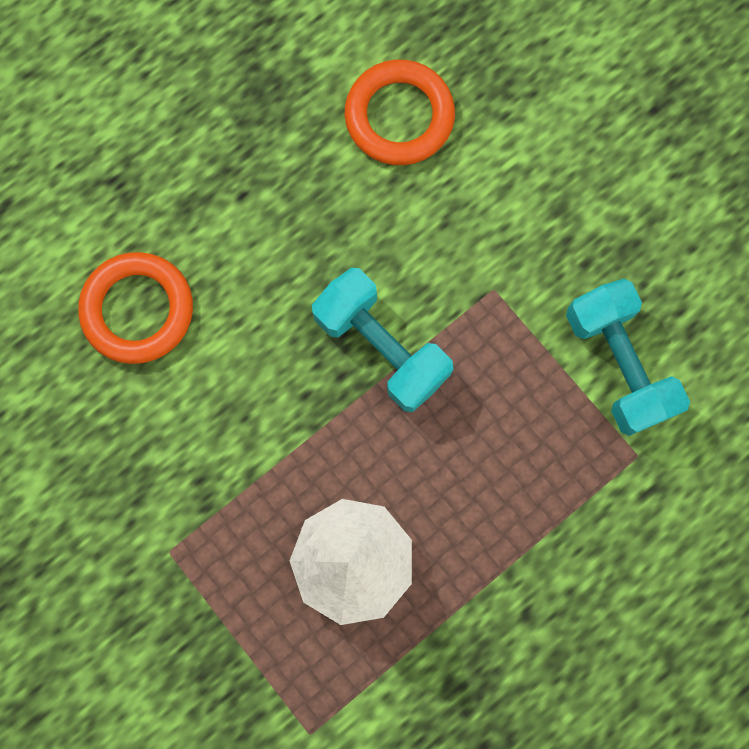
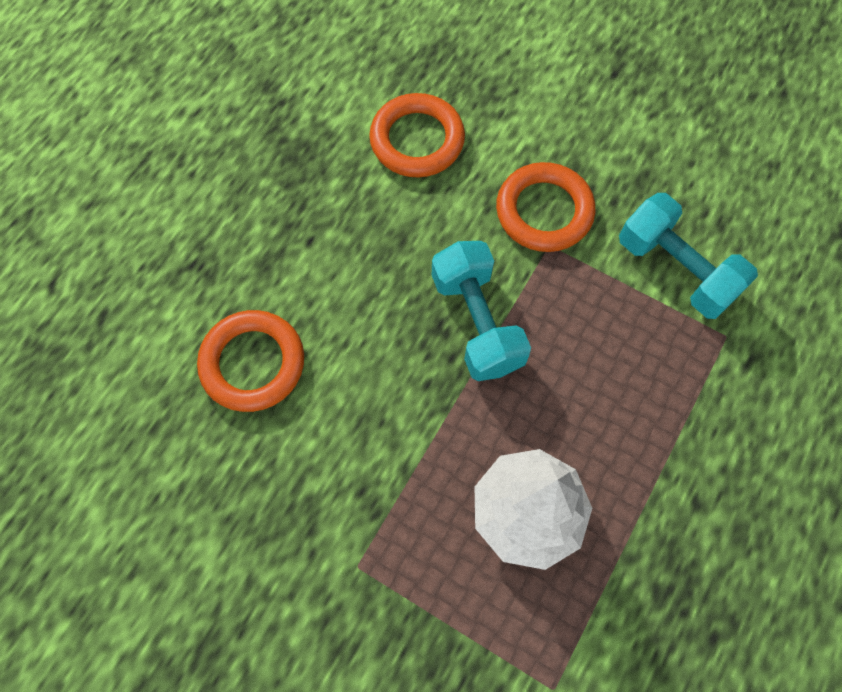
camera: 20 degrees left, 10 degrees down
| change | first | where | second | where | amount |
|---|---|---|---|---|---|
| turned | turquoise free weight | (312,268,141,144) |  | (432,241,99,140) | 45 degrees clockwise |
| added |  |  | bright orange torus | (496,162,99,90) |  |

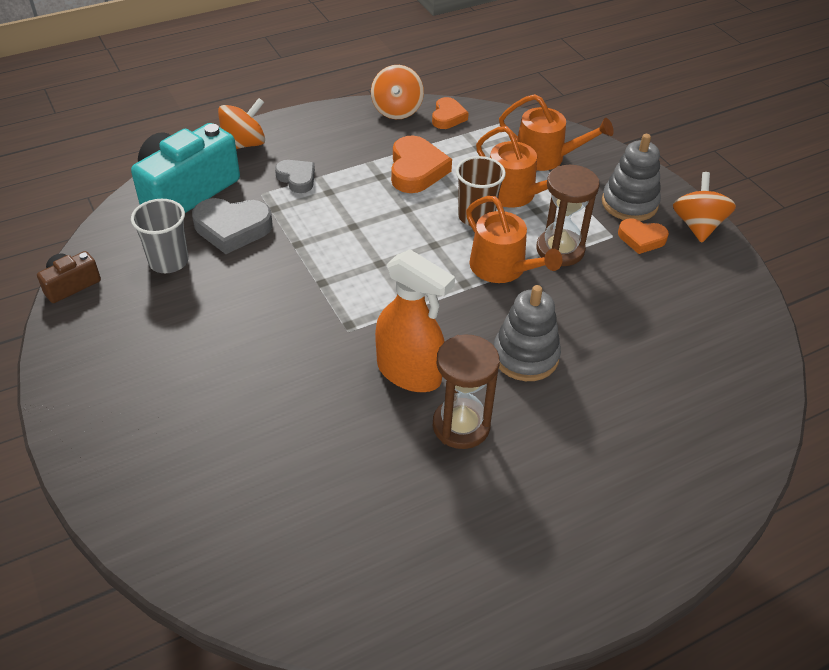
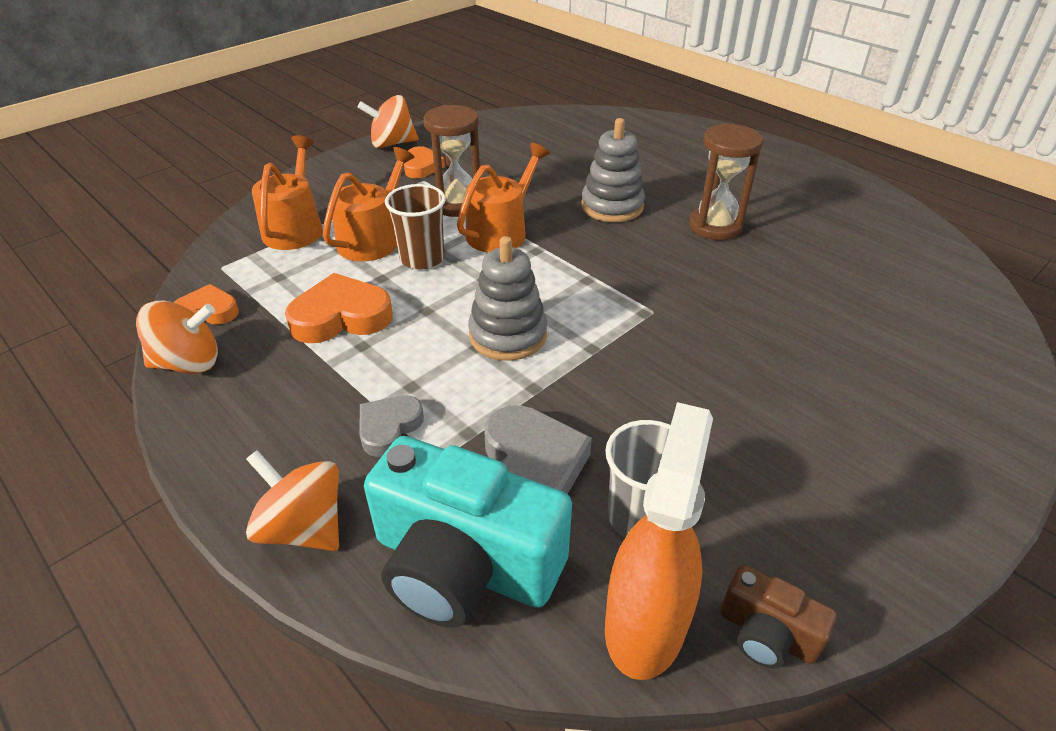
camera: 105 degrees left, 5 degrees down
| change | first | where | second | where | amount |
|---|---|---|---|---|---|
| moved | gray ring stacker | (602,134,59,87) |  | (468,236,79,125) |  |
| moved | bright orange spray cleaner | (375,249,80,143) |  | (605,402,108,278) |  |

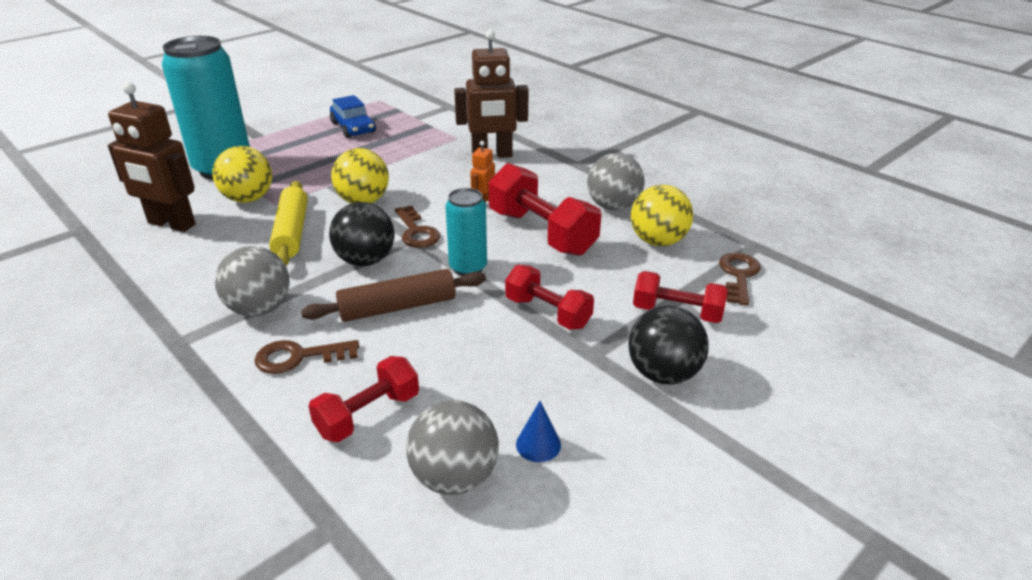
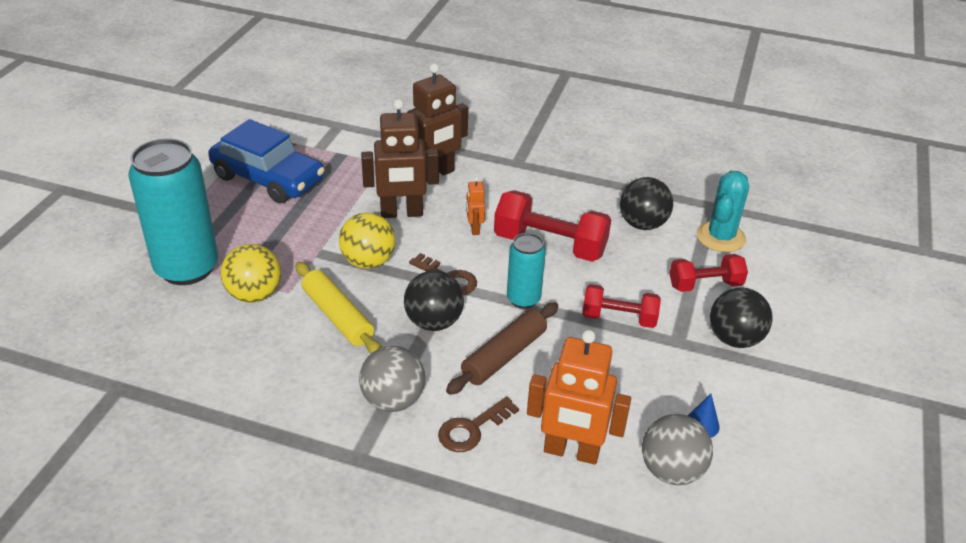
camera: 30 degrees left, 5 degrees up
| change | first | where | second | where | amount |
|---|---|---|---|---|---|
| resized | royal blue car | (330,95,46,43) |  | (208,119,117,85) | x1.68 |
| moved | brown robot figure | (108,82,88,150) |  | (361,99,78,119) |  |
| replaced | scarlet free weight | (308,356,111,86) | bright orange robot figure | (527,330,104,135) |  |
| recoloured | yellow sphere | (631,185,62,61) | jet-black sphere | (620,177,53,53) |  |
| replaced | brown latchkey | (719,253,42,52) | turquoise saguaro cactus | (696,171,53,81) |  |
| removed | gray sphere | (587,153,58,58) |  |  |  |

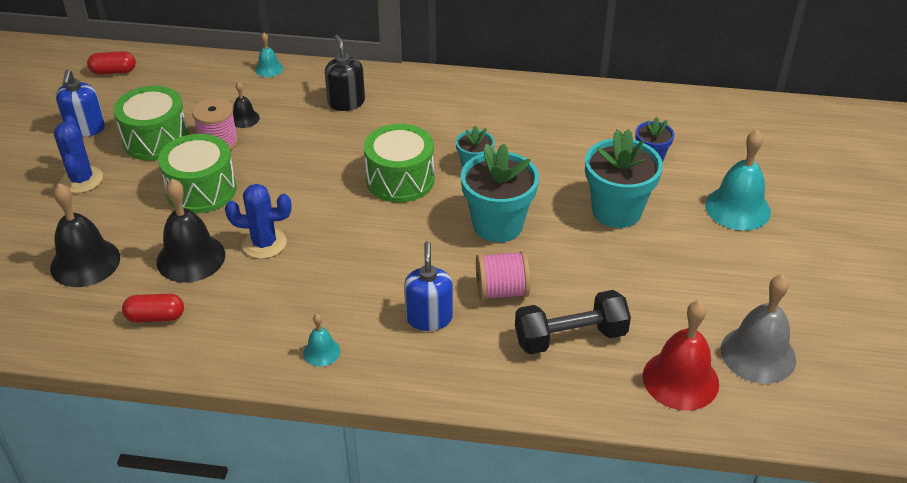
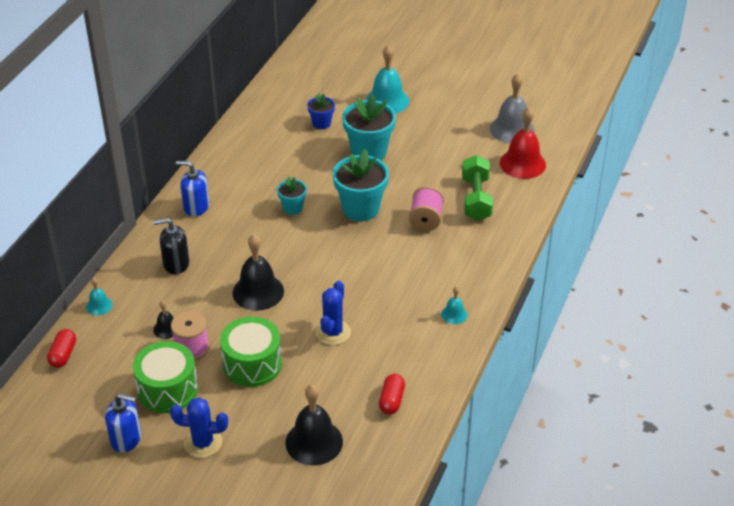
camera: 75 degrees left, 0 degrees up
| change | first | where | second | where | amount |
|---|---|---|---|---|---|
| moved | scarlet capsule | (87,51,49,24) |  | (47,329,29,39) |  |
| moved | royal blue soap dispenser | (404,241,49,90) |  | (176,161,33,56) |  |
| moved | jet-black school bell | (157,179,68,104) |  | (233,234,51,77) |  |
| recoloured | jet-black free weight | (515,290,116,64) | emerald free weight | (462,155,31,66) |  |
| removed | emerald snare drum | (364,124,70,79) |  |  |  |

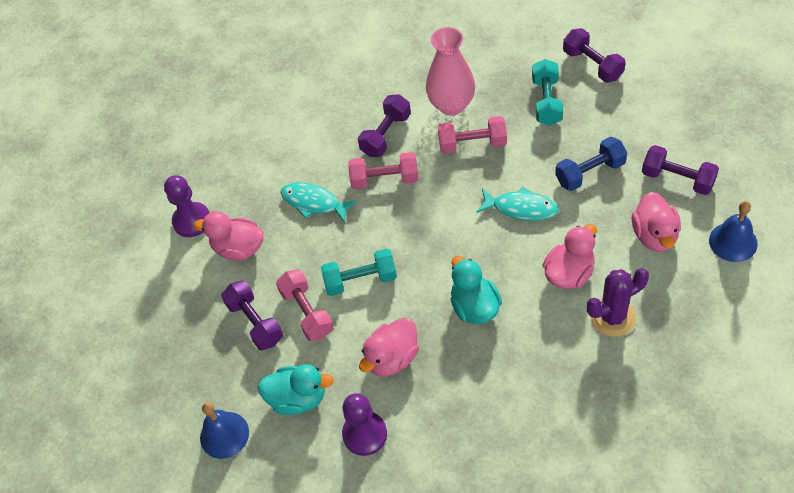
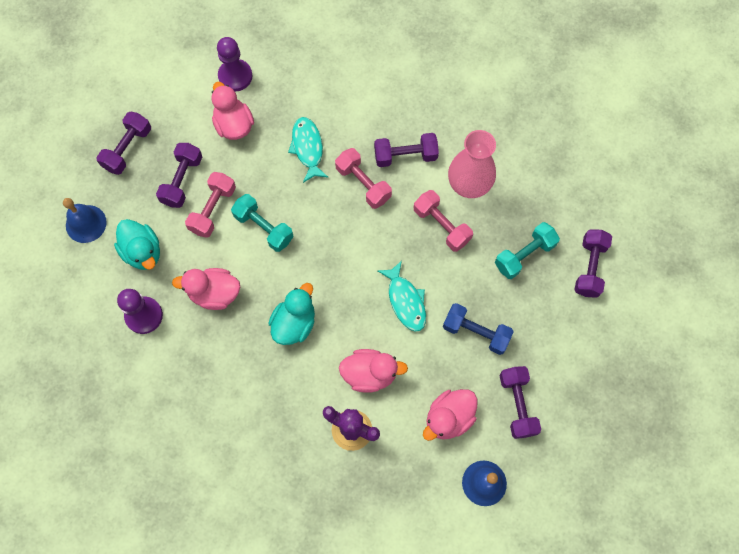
camera: 45 degrees right, 15 degrees up
| change | first | where | second | where | amount |
|---|---|---|---|---|---|
| added |  |  | purple free weight | (96,112,55,63) |  |

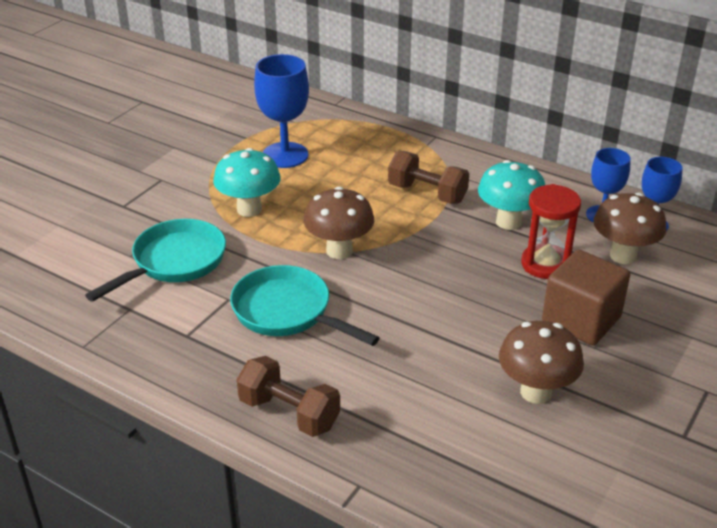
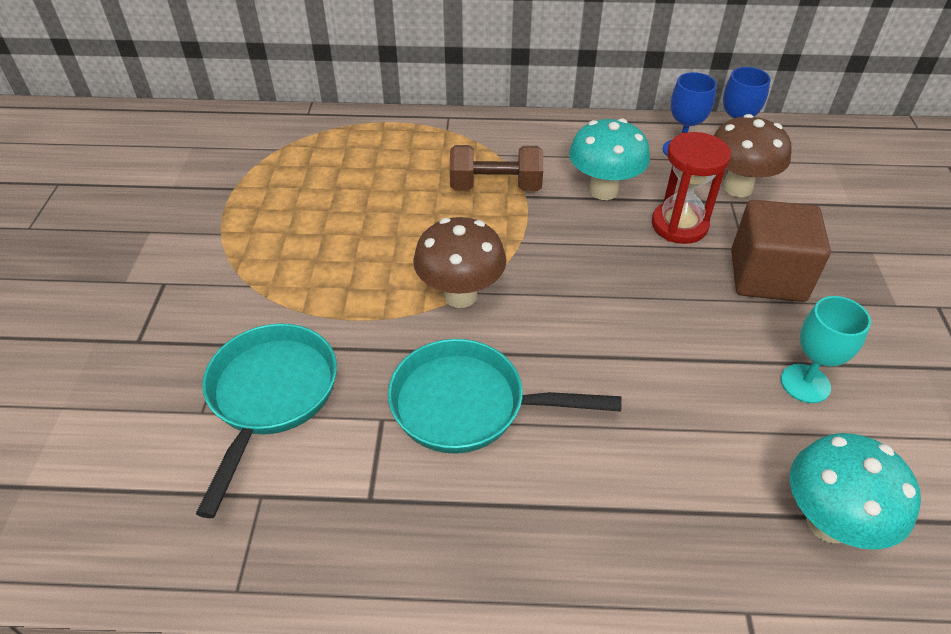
camera: 30 degrees left, 10 degrees up
| change | first | where | second | where | amount |
|---|---|---|---|---|---|
| replaced | brown mushroom | (499,321,85,83) | turquoise wine glass | (781,296,90,107) |  |
| moved | turquoise mushroom | (213,148,68,69) |  | (790,433,131,117) |  |
| removed | brown free weight | (237,356,103,81) |  |  |  |
| removed | royal blue wine glass | (254,54,55,114) |  |  |  |

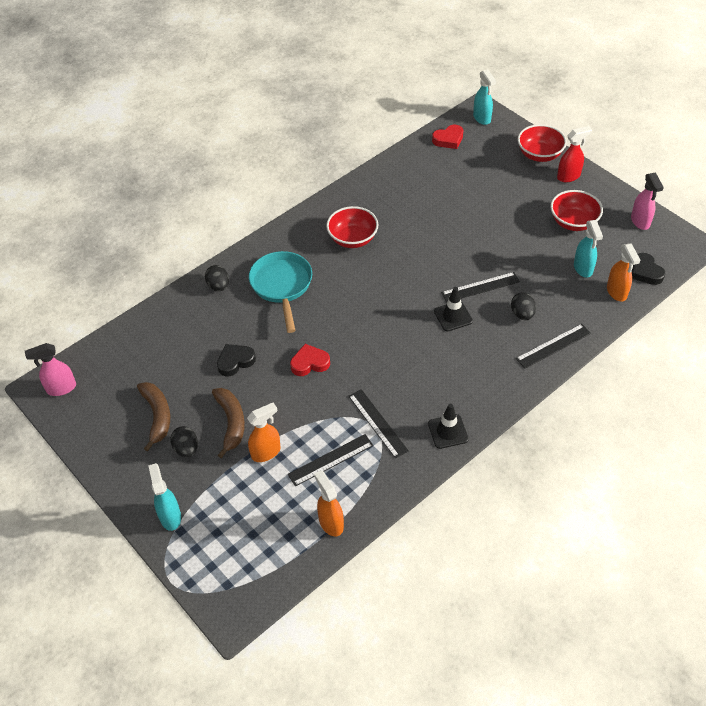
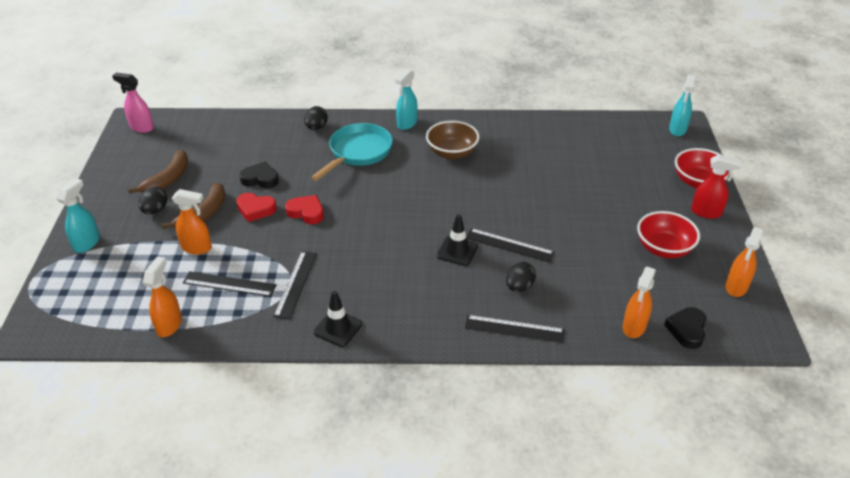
camera: 40 degrees right, 10 degrees down
| change | first | where | second | where | amount |
|---|---|---|---|---|---|
| moved | scarlet heart shape | (432,125,31,24) |  | (236,193,41,29) |  |
| moved | turquoise spray cleaner | (574,220,29,58) |  | (395,69,22,61) |  |
| recoloured | scarlet deep dish | (326,206,53,42) | brown deep dish | (426,120,53,39) |  |
| recoloured | rosy spray cleaner | (631,173,33,57) | bright orange spray cleaner | (726,227,37,70) |  |

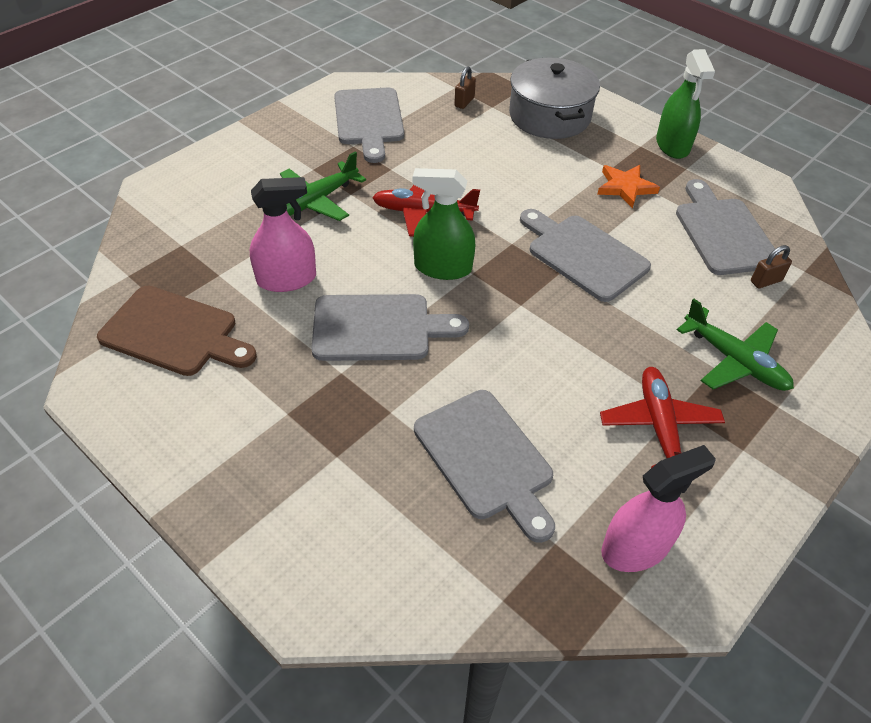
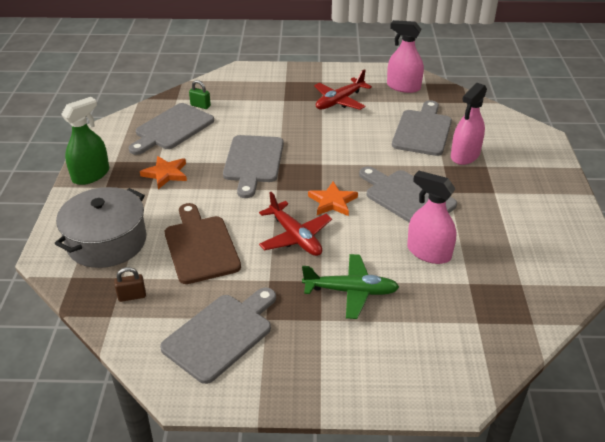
camera: 130 degrees left, 10 degrees down
| change | first | where | second | where | amount |
|---|---|---|---|---|---|
| moved | brown bread board | (97,286,160,90) |  | (165,203,76,81) |  |
| recoloured | brown padlock | (751,245,41,43) | emerald padlock | (189,80,22,29) |  |
| replaced | emerald spray cleaner | (413,168,62,112) | bright orange five-pointed star | (308,181,50,35) |  |
| added |  |  | rosy spray cleaner | (451,83,36,82) |  |
| removed | emerald plane | (677,299,117,92) |  |  |  |

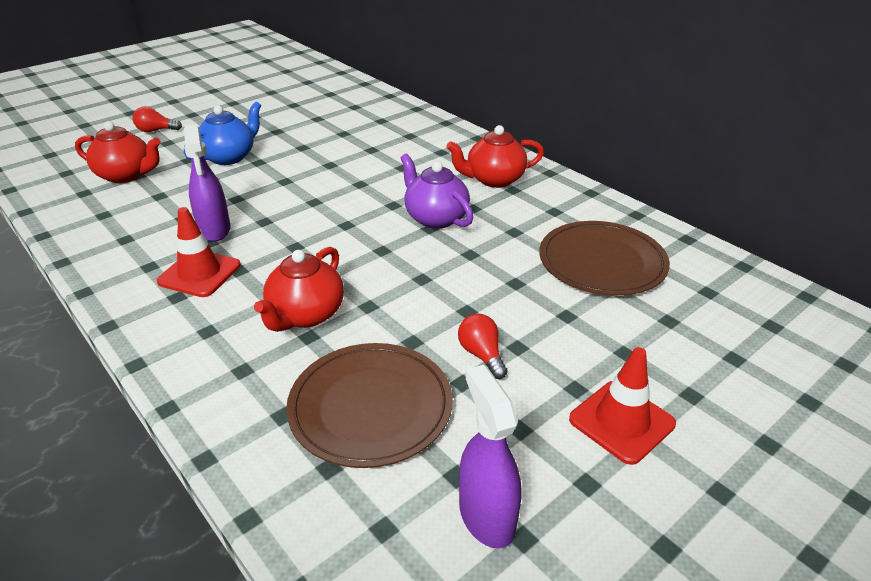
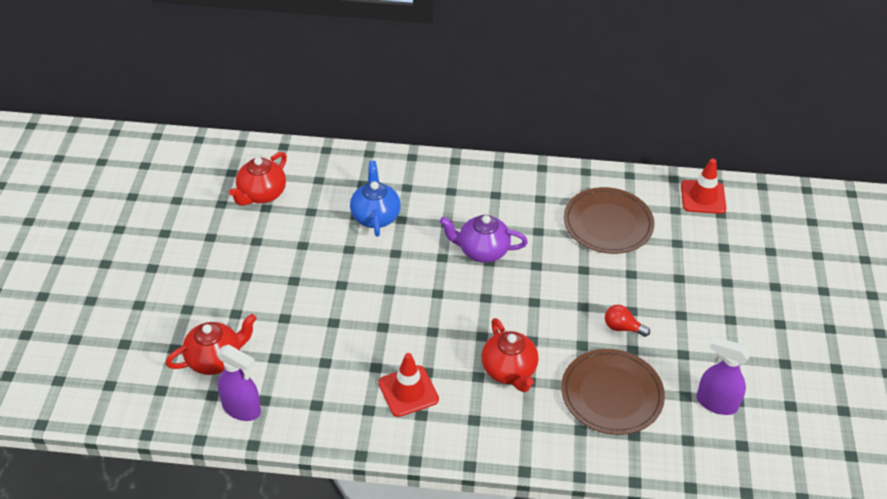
camera: 45 degrees left, 10 degrees up
| change | first | where | second | where | amount |
|---|---|---|---|---|---|
| moved | purple spray cleaner | (184,124,47,118) |  | (217,344,44,77) |  |
| moved | scarlet teapot | (446,125,98,63) |  | (229,152,58,54) |  |
| moved | royal blue teapot | (184,102,77,63) |  | (350,161,51,76) |  |
| moved | scarlet road cone | (569,347,107,118) |  | (681,158,45,56) |  |
| removed | scarlet light bulb | (133,106,49,26) |  |  |  |

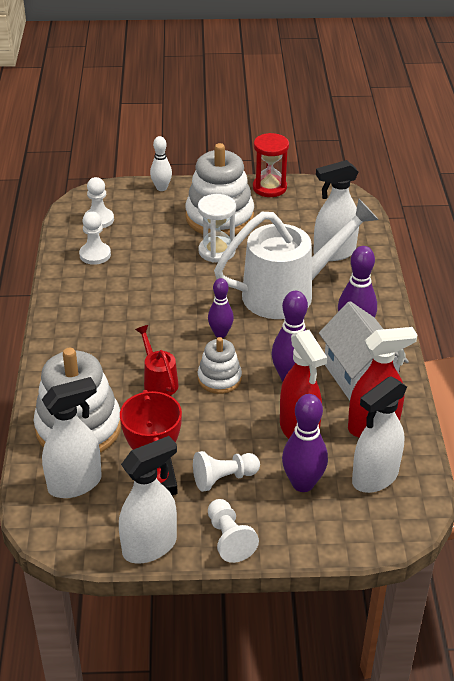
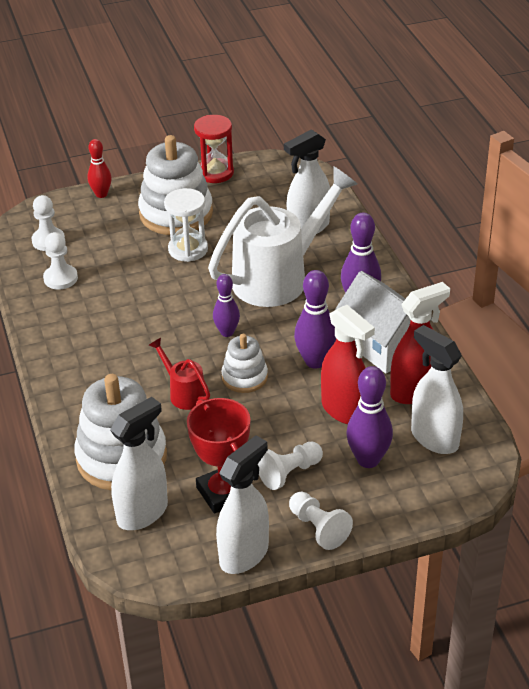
camera: 15 degrees left, 0 degrees up
| change | first | where | second | where | amount |
|---|---|---|---|---|---|
| recoloured | pure white bowling pin | (150,136,22,55) | scarlet bowling pin | (88,139,24,59) |  |
| turned | pure white spray cleaner | (352,376,55,117) |  | (411,325,52,129) | 105 degrees clockwise |

